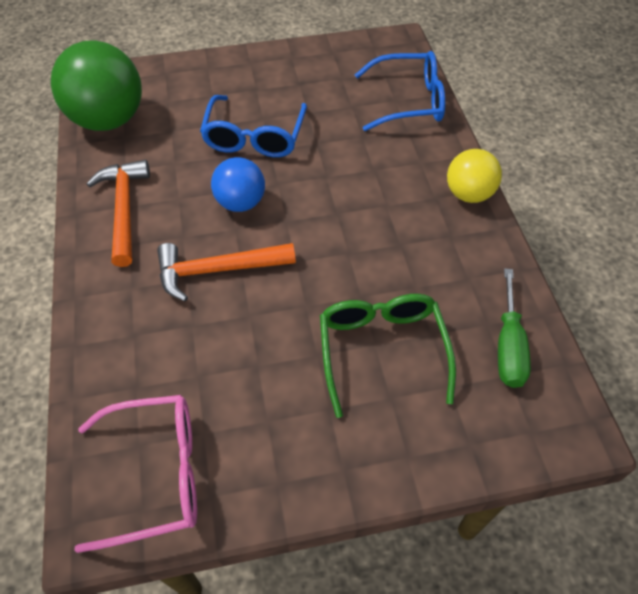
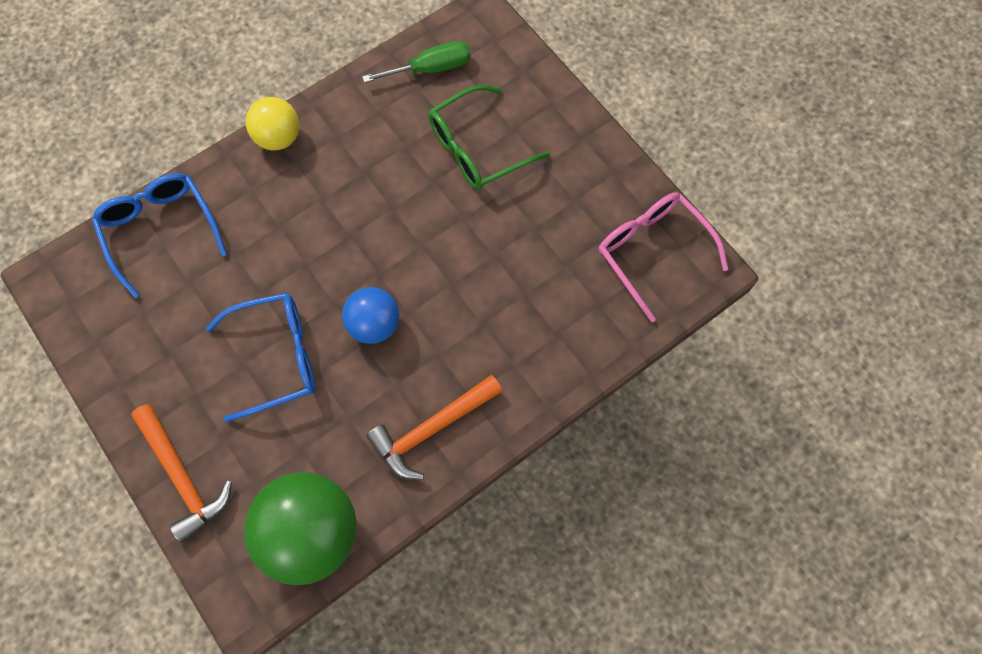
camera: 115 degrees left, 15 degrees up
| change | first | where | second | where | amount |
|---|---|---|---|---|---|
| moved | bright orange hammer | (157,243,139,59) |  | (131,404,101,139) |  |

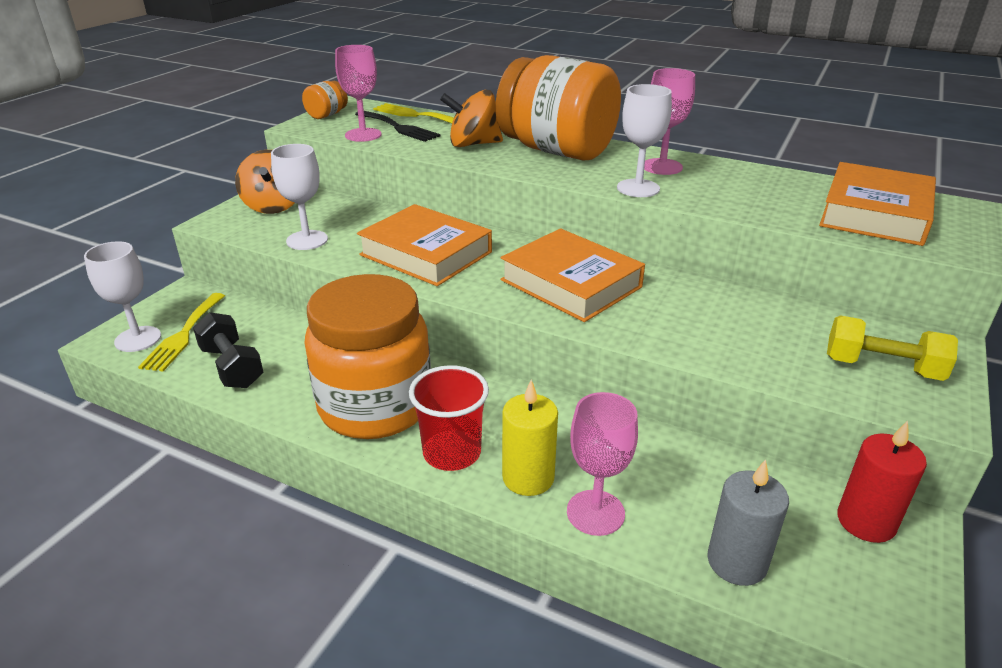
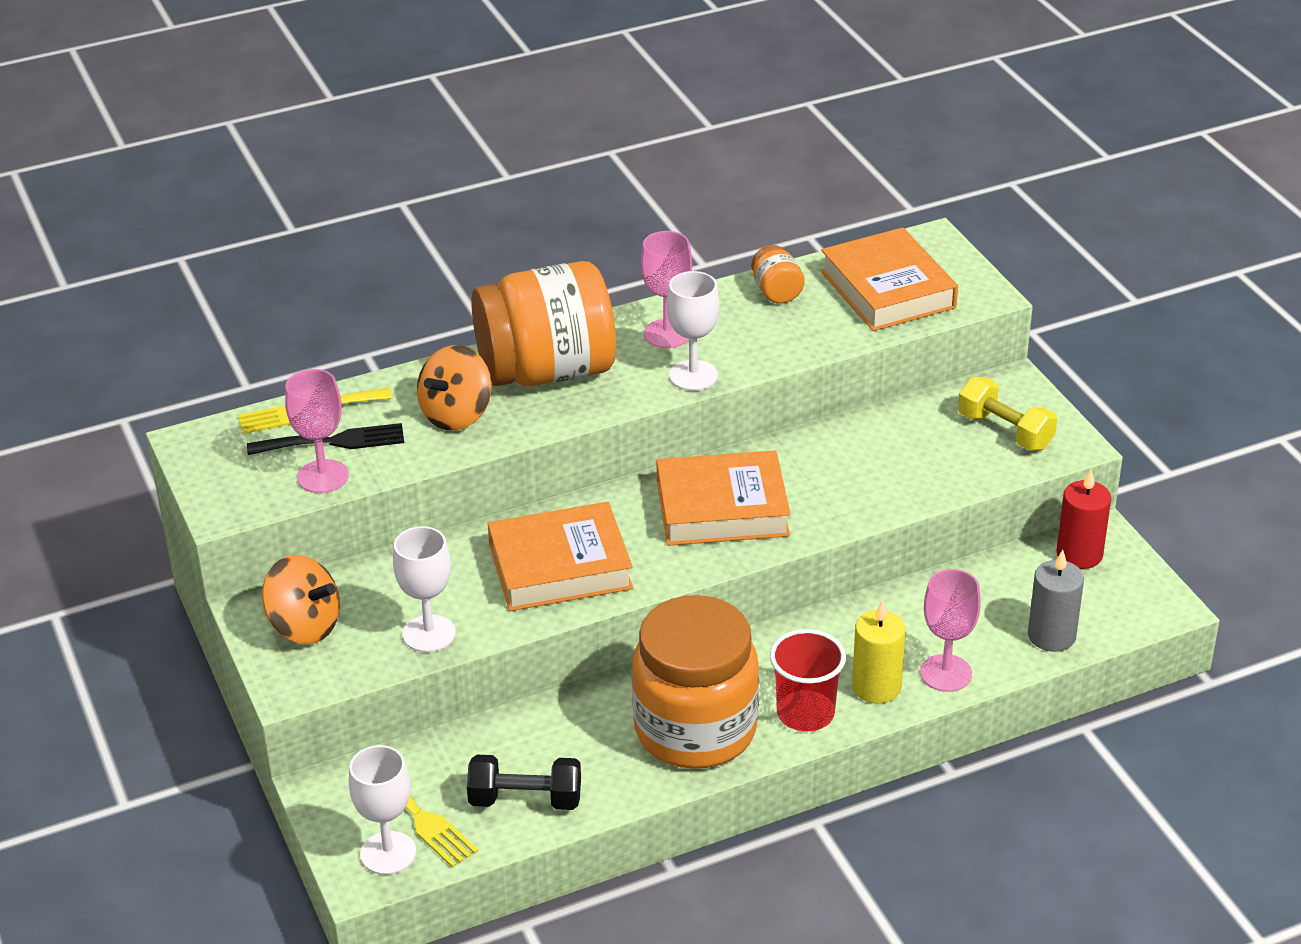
camera: 50 degrees left, 5 degrees up
| change | first | where | second | where | amount |
|---|---|---|---|---|---|
| moved | bright orange jar | (302,81,46,38) |  | (751,245,54,59) |  |
| turned | yellow free weight | (827,315,131,66) |  | (958,377,99,73) | 75 degrees clockwise |

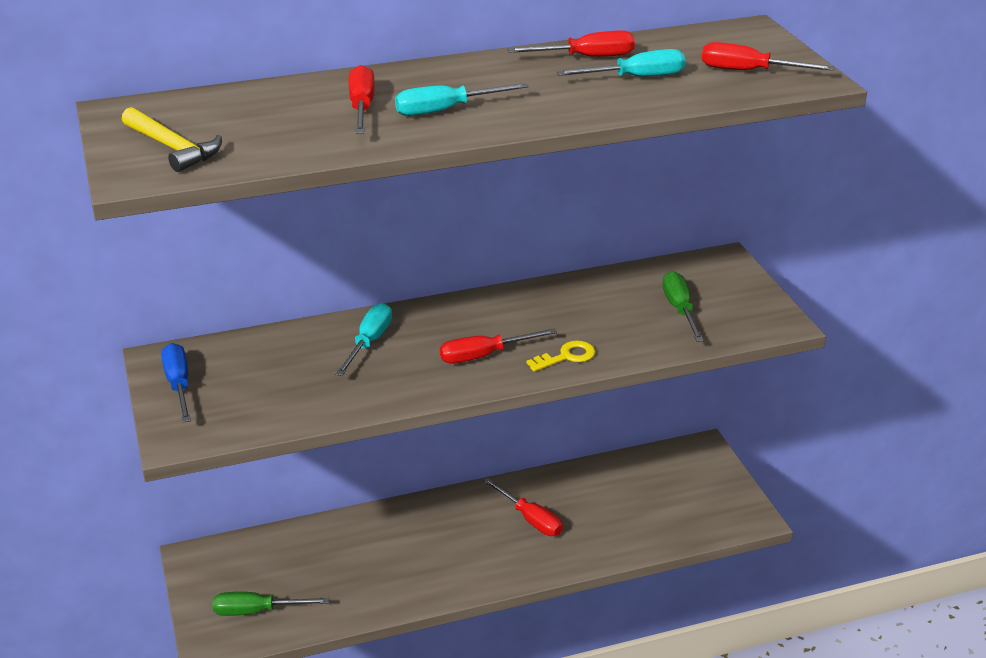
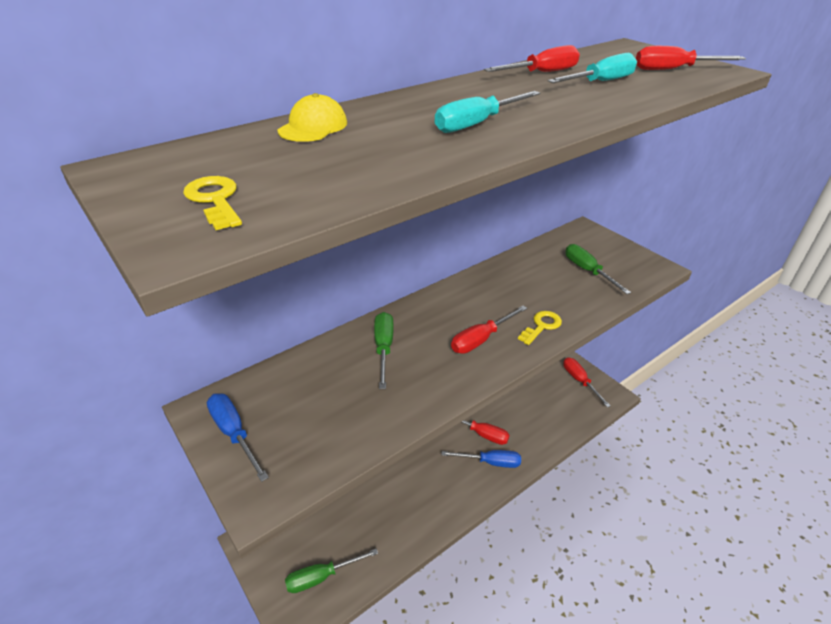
camera: 20 degrees left, 5 degrees up
| change | first | where | second | where | amount |
|---|---|---|---|---|---|
| replaced | yellow hammer | (122,107,100,65) | yellow latchkey | (183,176,59,54) |  |
| added |  |  | yellow baseball cap | (277,93,70,49) |  |
| recoloured | turquoise flat screwdriver | (335,303,57,73) | emerald flat screwdriver | (374,312,19,77) |  |
| added |  |  | royal blue flat screwdriver | (442,450,79,18) |  |
| moved | scarlet flat screwdriver | (348,65,27,69) |  | (563,357,48,50) |  |

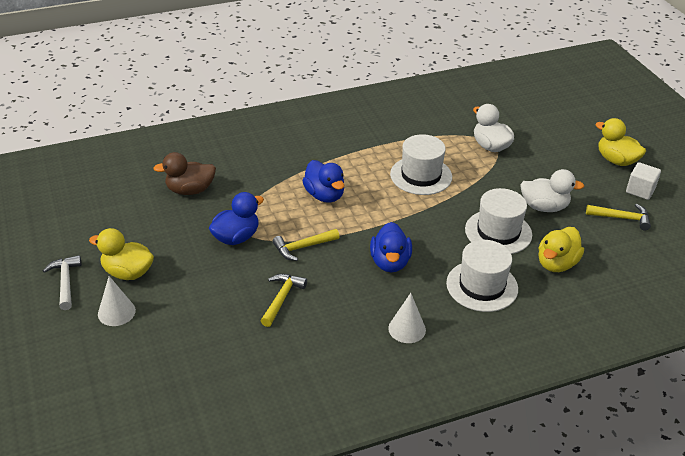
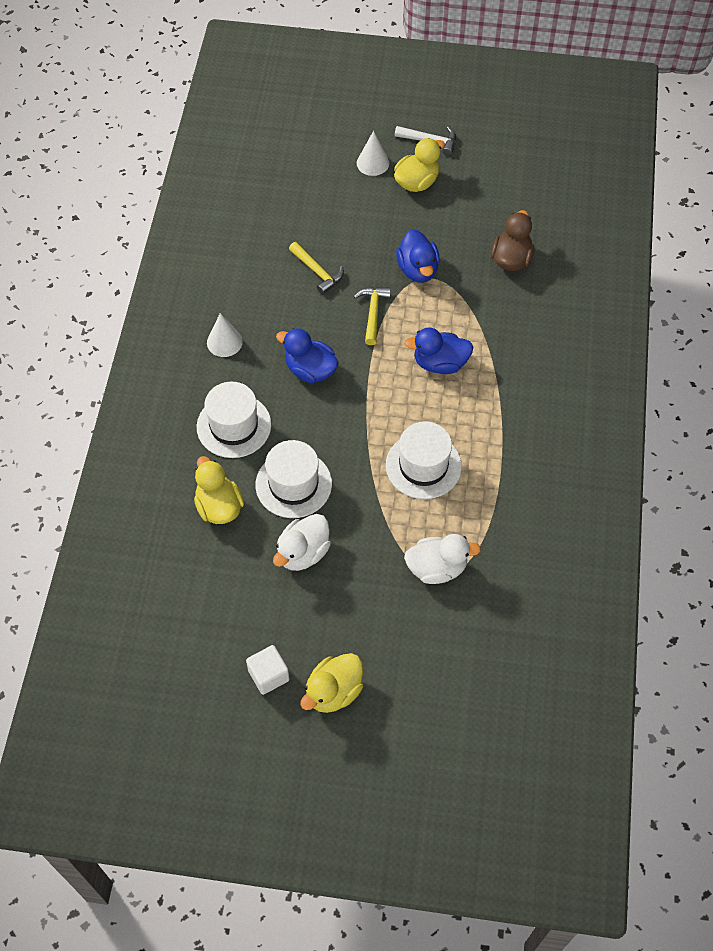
camera: 120 degrees right, 20 degrees up
| change | first | where | second | where | amount |
|---|---|---|---|---|---|
| turned | yellow duck | (595,118,51,48) |  | (300,653,63,60) | 150 degrees clockwise |
| removed | yellow hammer | (586,204,65,26) |  |  |  |

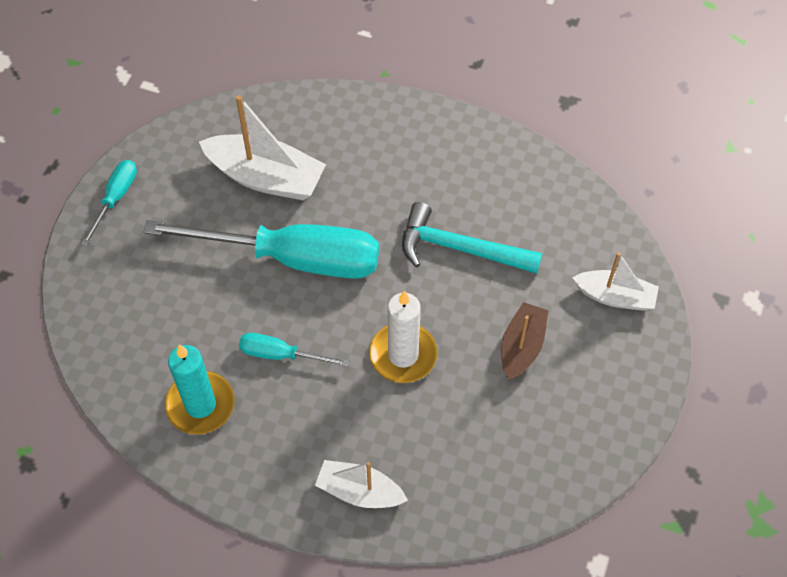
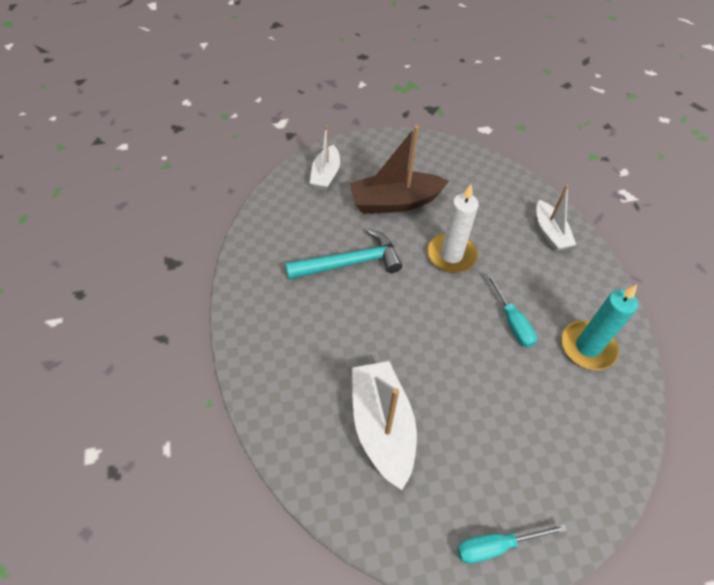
camera: 125 degrees left, 5 degrees down
| change | first | where | second | where | amount |
|---|---|---|---|---|---|
| turned | turquoise hammer | (402,202,140,72) |  | (285,229,117,51) | 90 degrees counterclockwise |
| turned | pure white boat | (572,252,87,59) |  | (310,125,30,66) | 150 degrees counterclockwise |
| resized | brown boat | (501,302,47,78) |  | (350,125,99,88) | x1.61 |
| removed | turquoise flat screwdriver | (143,220,236,59) |  |  |  |

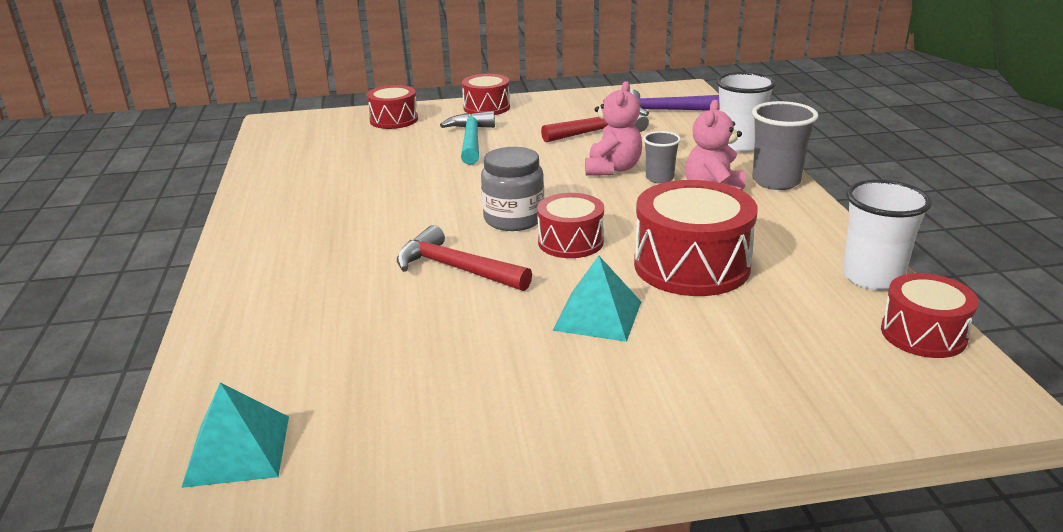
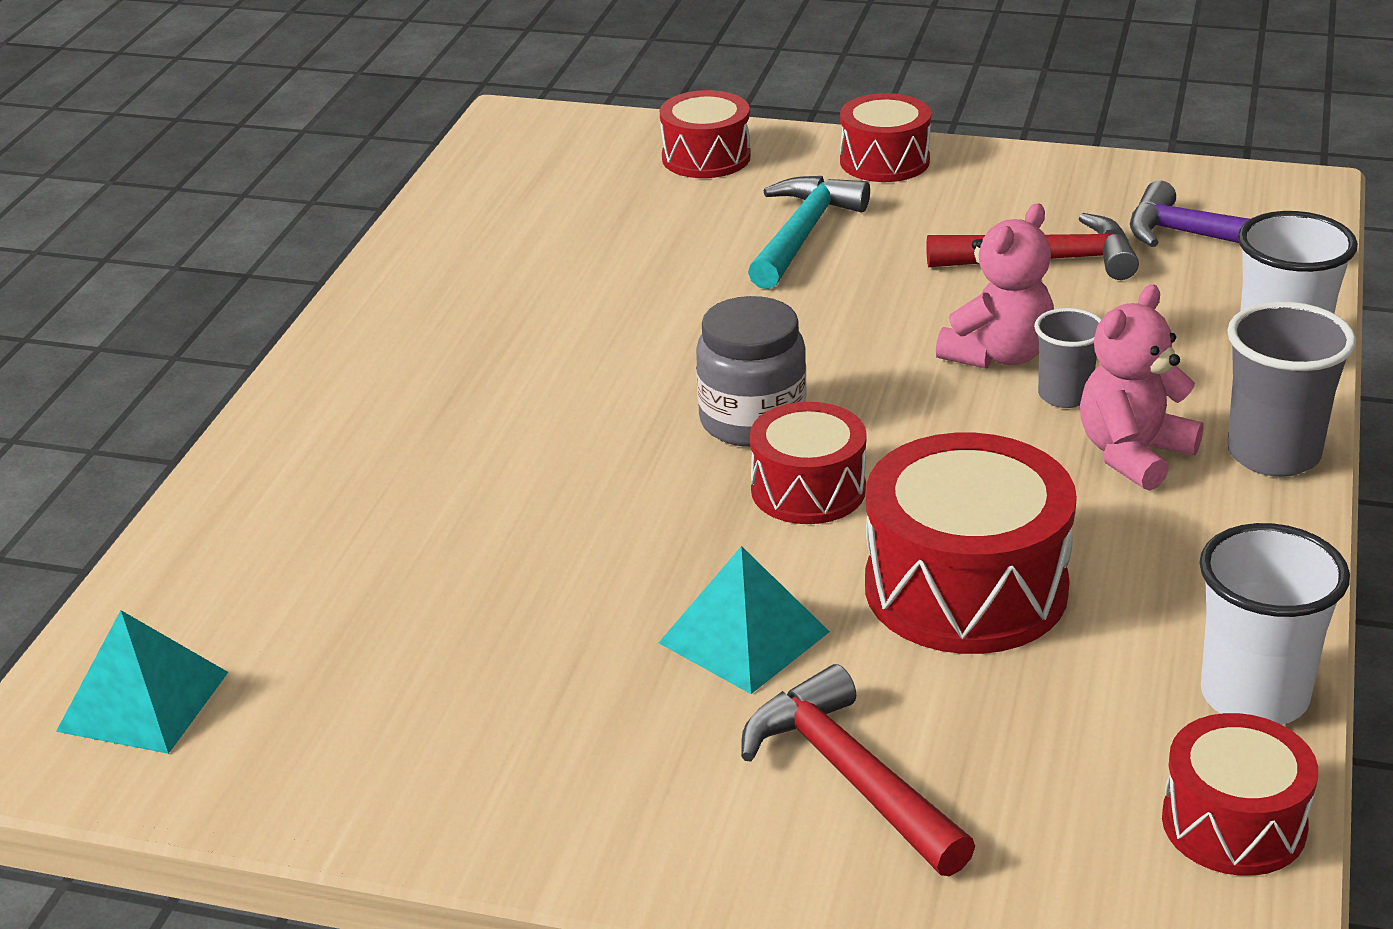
camera: 25 degrees right, 5 degrees up
| change | first | where | second | where | amount |
|---|---|---|---|---|---|
| moved | scarlet hammer | (397,225,135,66) |  | (741,664,234,212) |  |

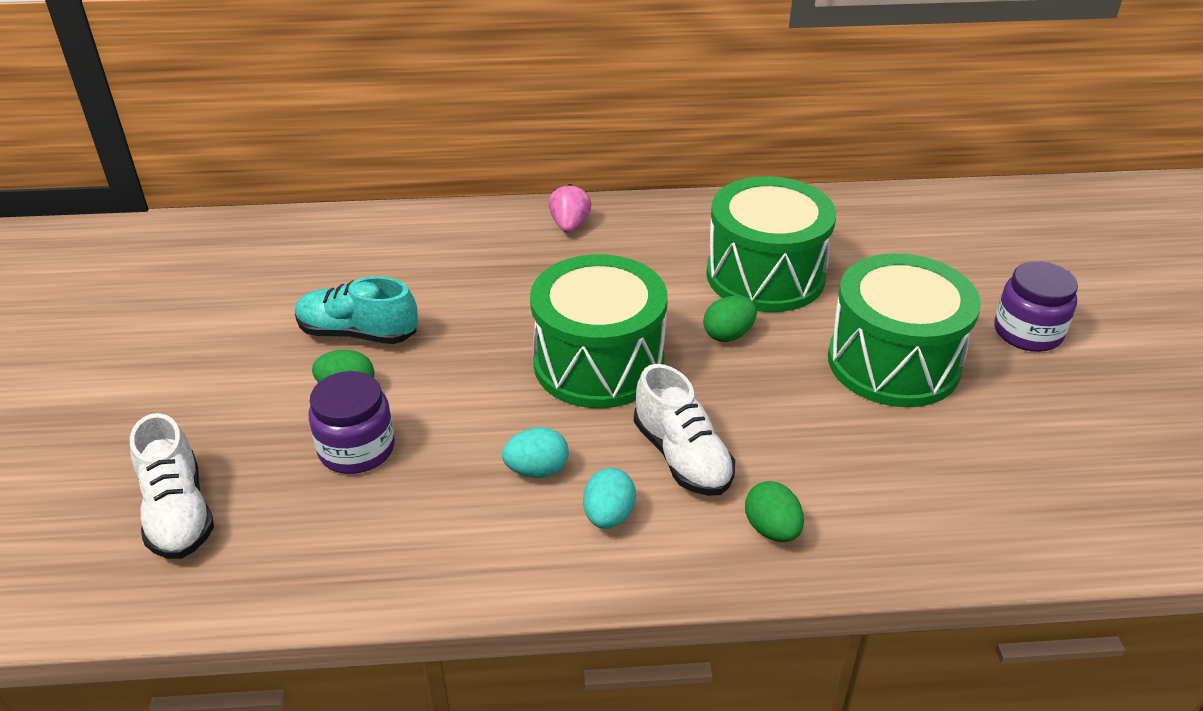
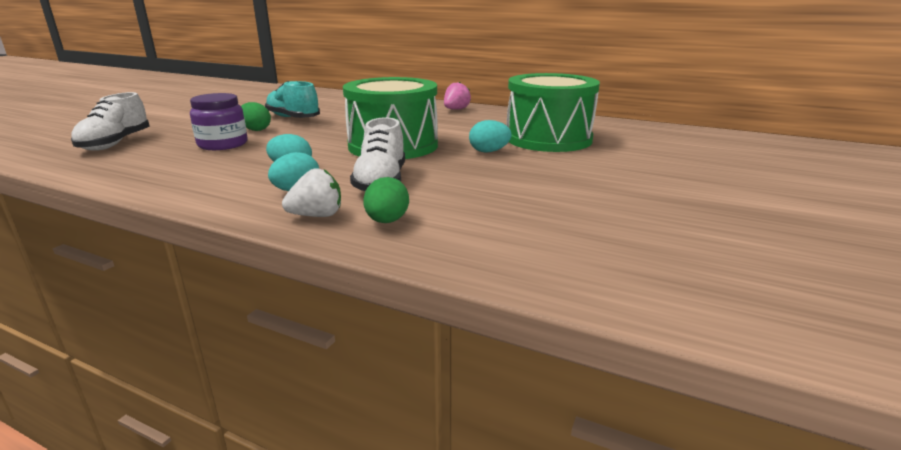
camera: 30 degrees right, 15 degrees down
| change | first | where | second | where | amount |
|---|---|---|---|---|---|
| added |  |  | pure white berry | (282,169,59,48) |  |
| recoloured | emerald egg | (703,296,54,46) | turquoise egg | (469,120,43,33) |  |
| removed | emerald snare drum | (828,253,153,154) |  |  |  |
| removed | purple jar | (994,261,84,91) |  |  |  |

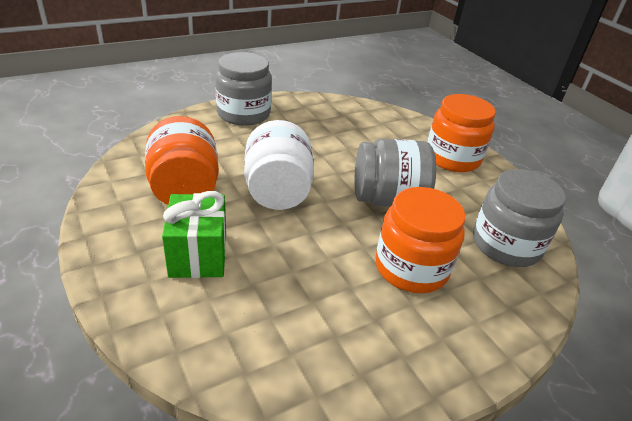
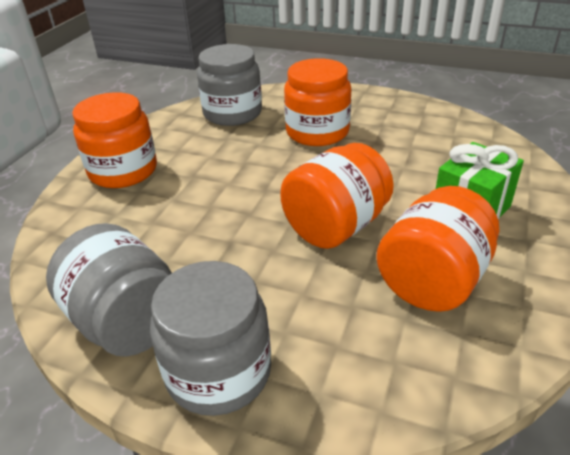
camera: 125 degrees left, 0 degrees up
| change | first | where | second | where | amount |
|---|---|---|---|---|---|
| moved | gray jar | (355,139,81,68) |  | (46,223,126,134) |  |
| recoloured | pure white jar | (244,120,70,90) | bright orange jar | (280,143,114,106) |  |

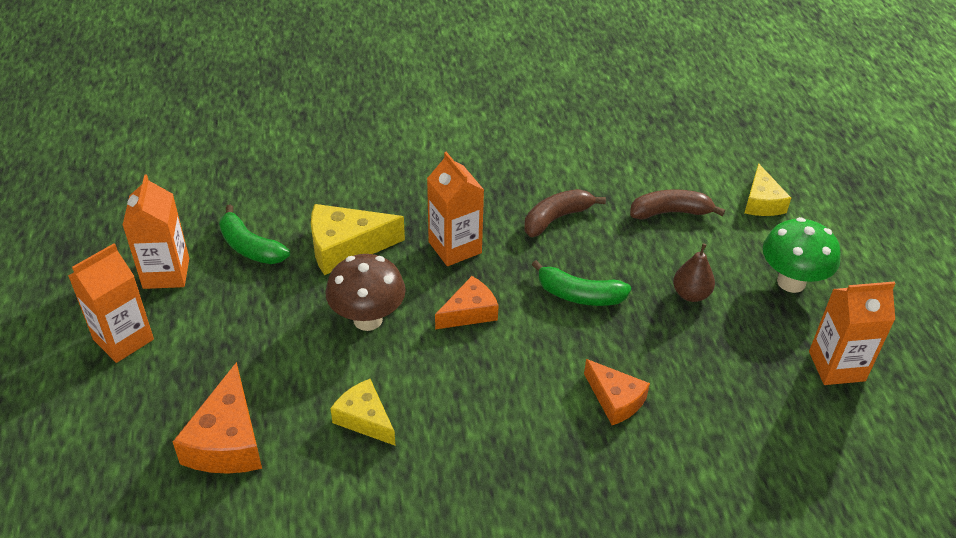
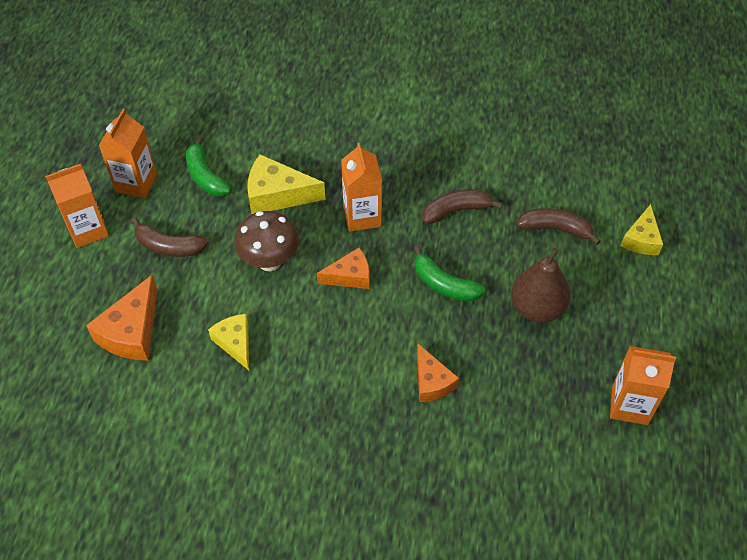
camera: 20 degrees right, 10 degrees up
| change | first | where | second | where | amount |
|---|---|---|---|---|---|
| added |  |  | brown banana | (131,217,77,40) |  |
| resized | brown toy pear | (673,243,42,59) |  | (511,248,60,75) | x1.65 |
| removed | emerald mushroom | (763,217,78,76) |  |  |  |

